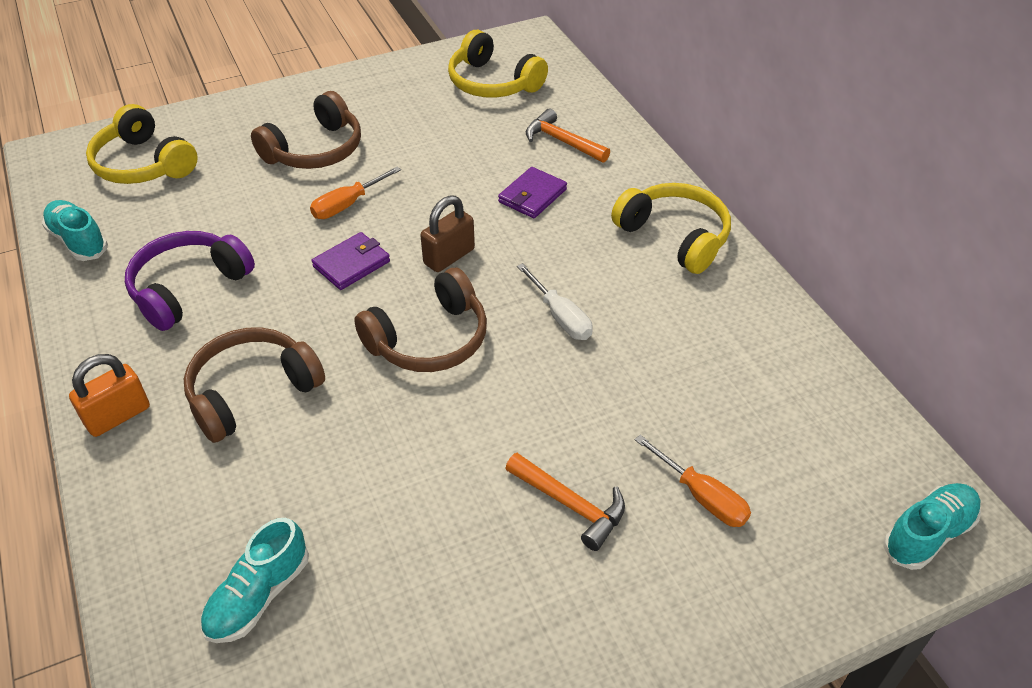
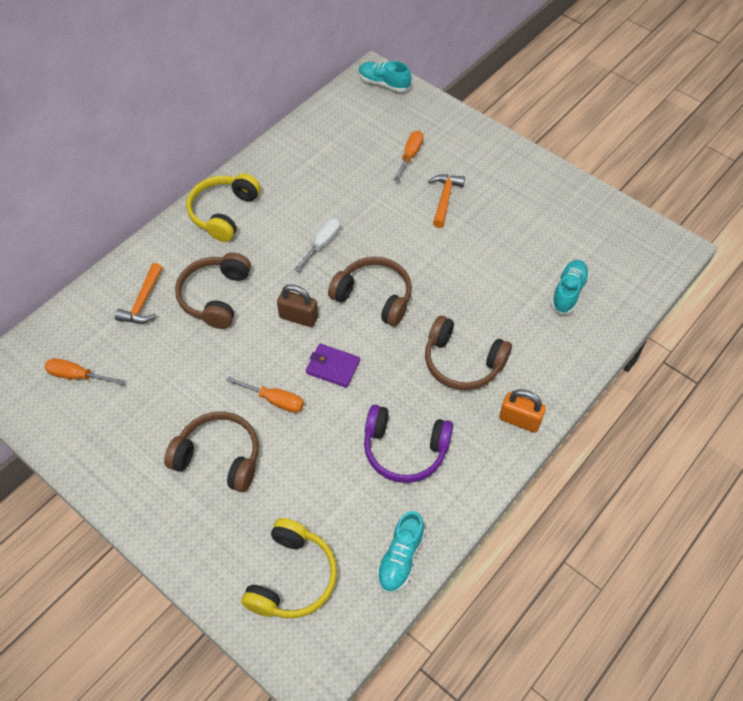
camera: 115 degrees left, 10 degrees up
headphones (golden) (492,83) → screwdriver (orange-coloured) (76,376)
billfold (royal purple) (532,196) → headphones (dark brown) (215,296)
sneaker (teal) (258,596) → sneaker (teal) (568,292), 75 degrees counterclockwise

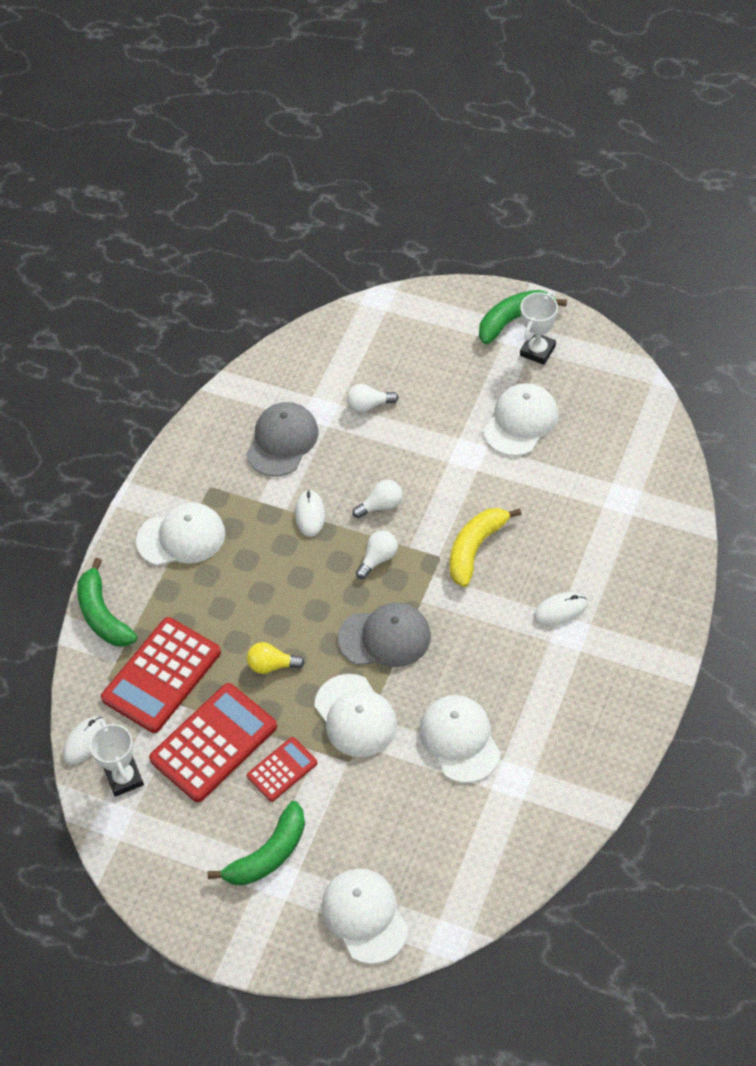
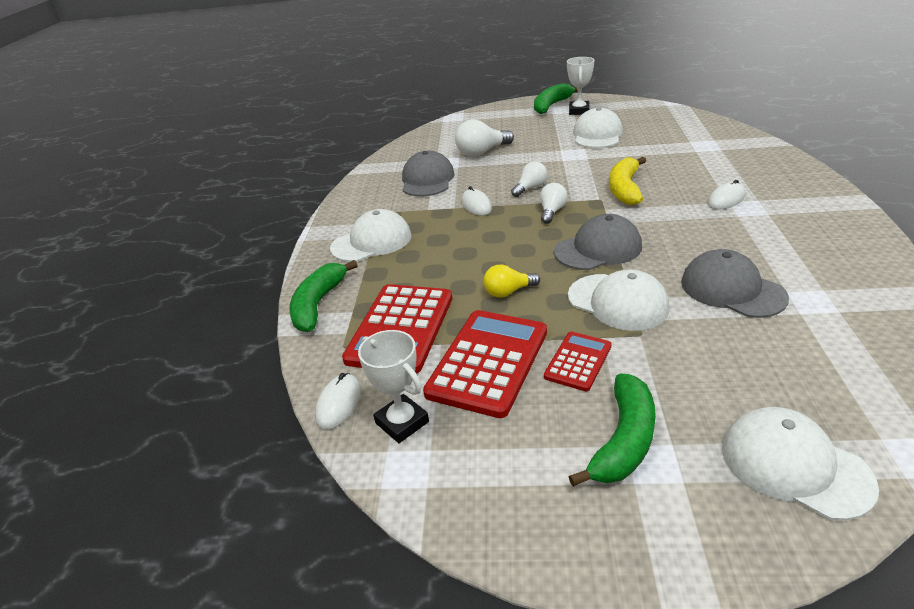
camera: 20 degrees left, 20 degrees down
bulb (white) (369,405) → bulb (white) (482,152), x1.58
banana (emerald) (103,615) → banana (emerald) (318,304), 60 degrees clockwise
peaked cap (white) (460,740) → peaked cap (grey) (732,289)

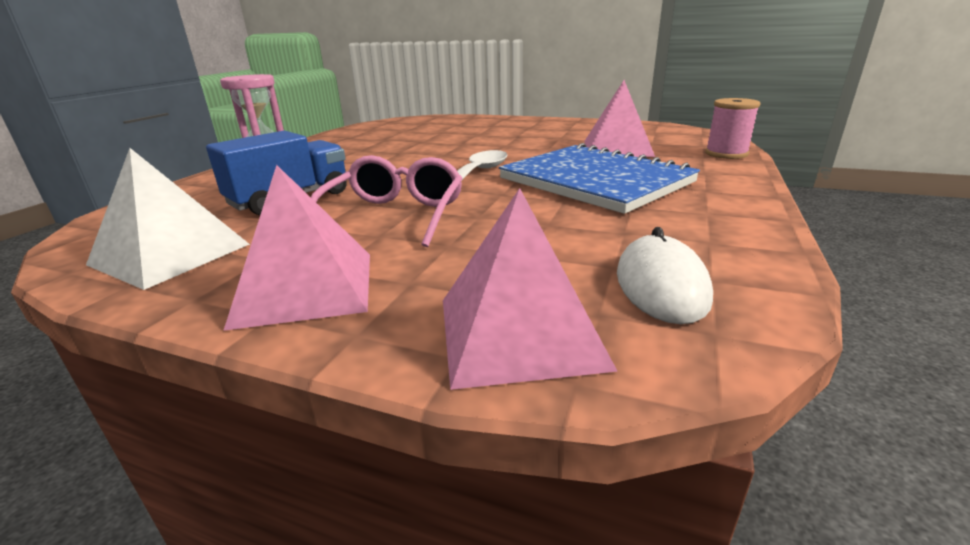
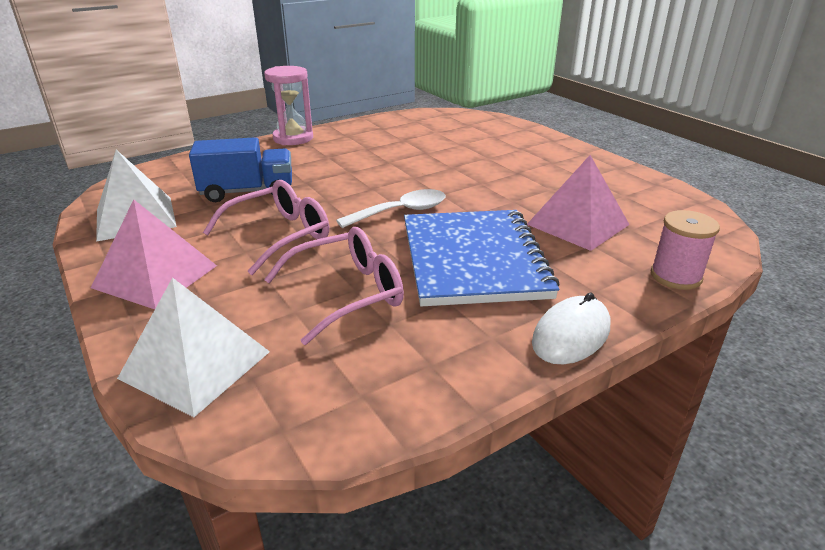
camera: 35 degrees right, 5 degrees up
pyramid (pink) (519,331) → pyramid (white) (196,364)
computer mouse (white) (661,285) → computer mouse (white) (571,334), move
- → glasses (pink) (348,293)

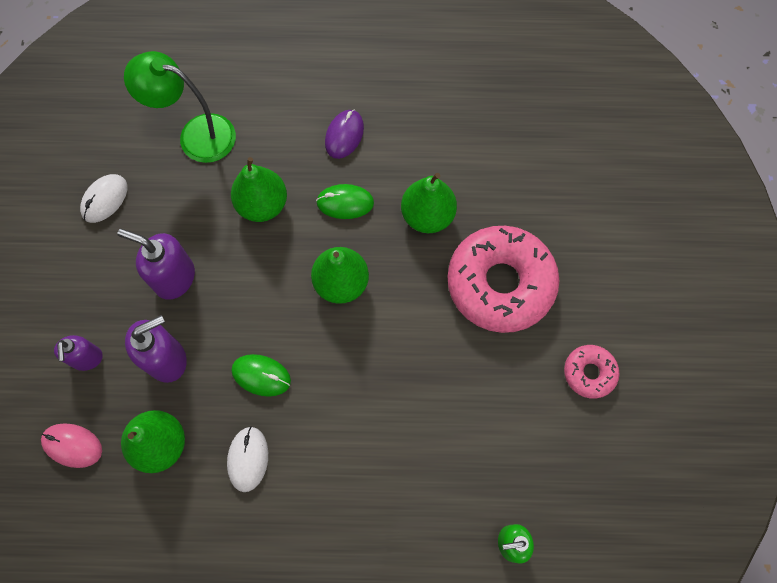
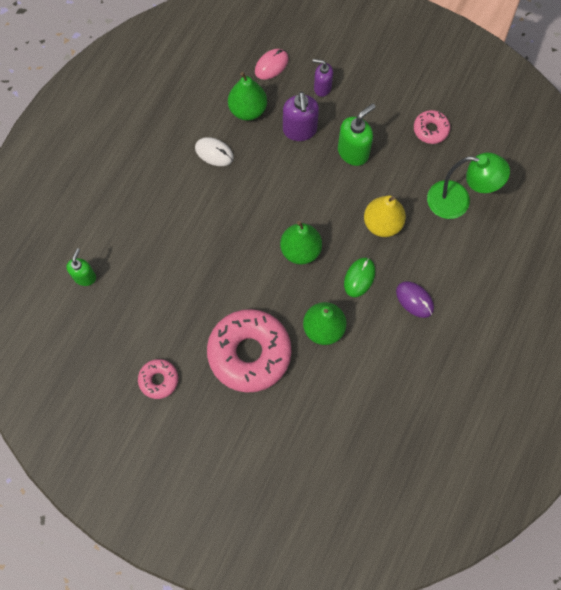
camera: 115 degrees right, 0 degrees up
reading lamp (emerald) (196,135) → reading lamp (emerald) (457,201), 60 degrees clockwise
pear (emerald) (262,205) → pear (golden) (382,224)
computer mouse (white) (105,199) → glazed donut (pink) (430,130)
soap dispenser (royal purple) (174,278) → soap dispenser (emerald) (353,152)
computer mouse (emerald) (261,375) → -

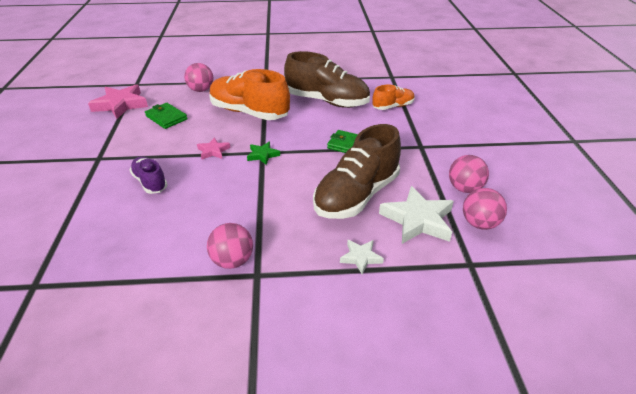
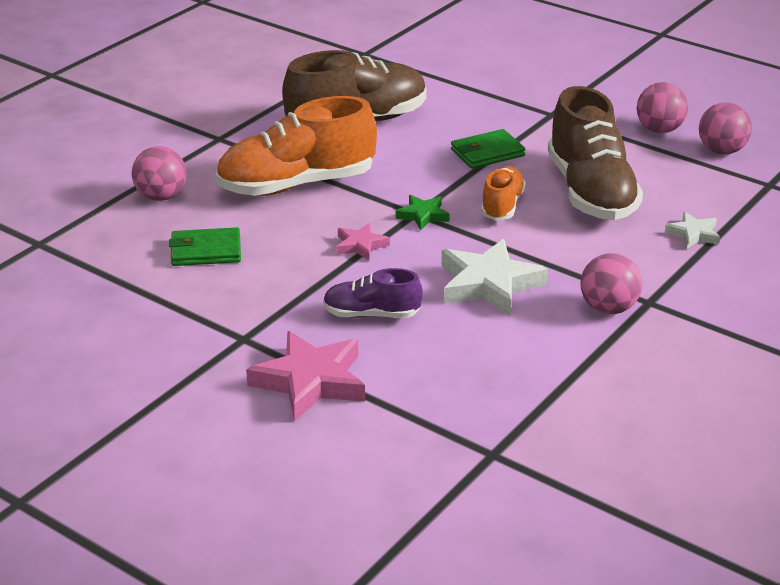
camera: 50 degrees left, 5 degrees down
star shape (pink) (121,105) → star shape (pink) (310,381), move
sneaker (orange-coloured) (393,106) → sneaker (orange-coloured) (502,206), move
star shape (white) (418,220) → star shape (white) (489,284), move

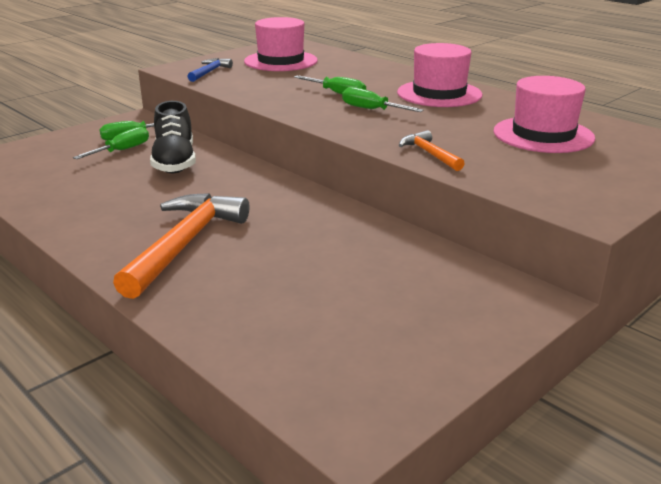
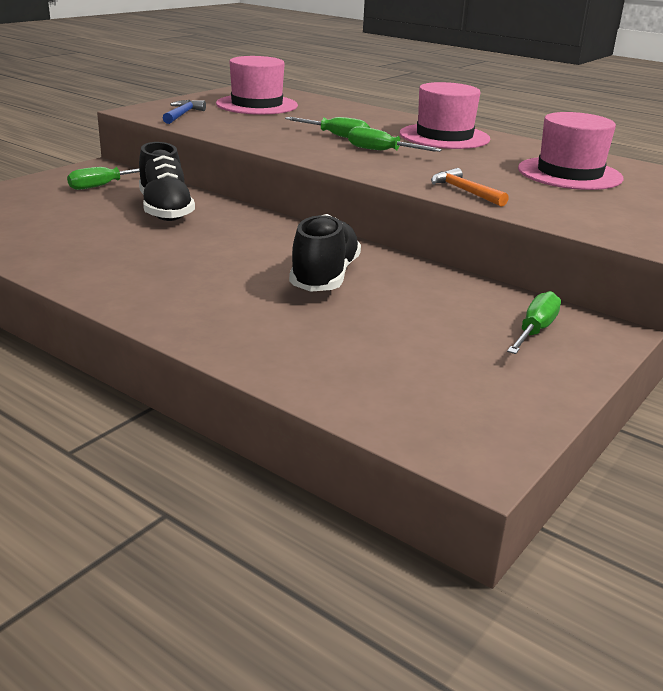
camera: 10 degrees left, 0 degrees up
screwdriver (emerald) (122,150) → screwdriver (emerald) (535,330), move
carpenter's hammer (orange-coloured) (185,244) → -
- → sneaker (black) (324,277)

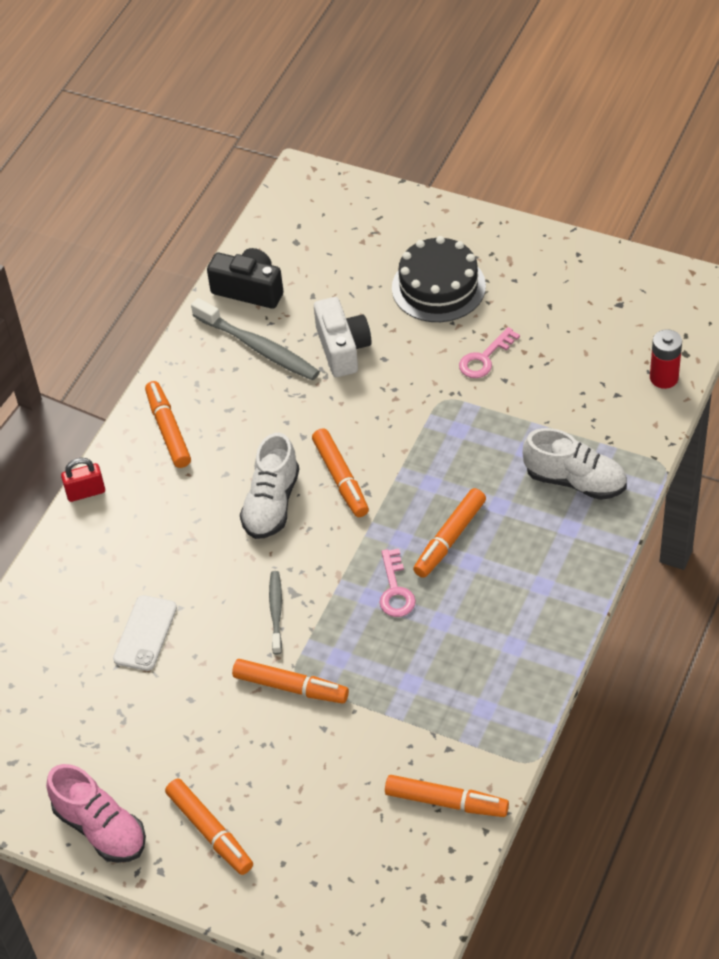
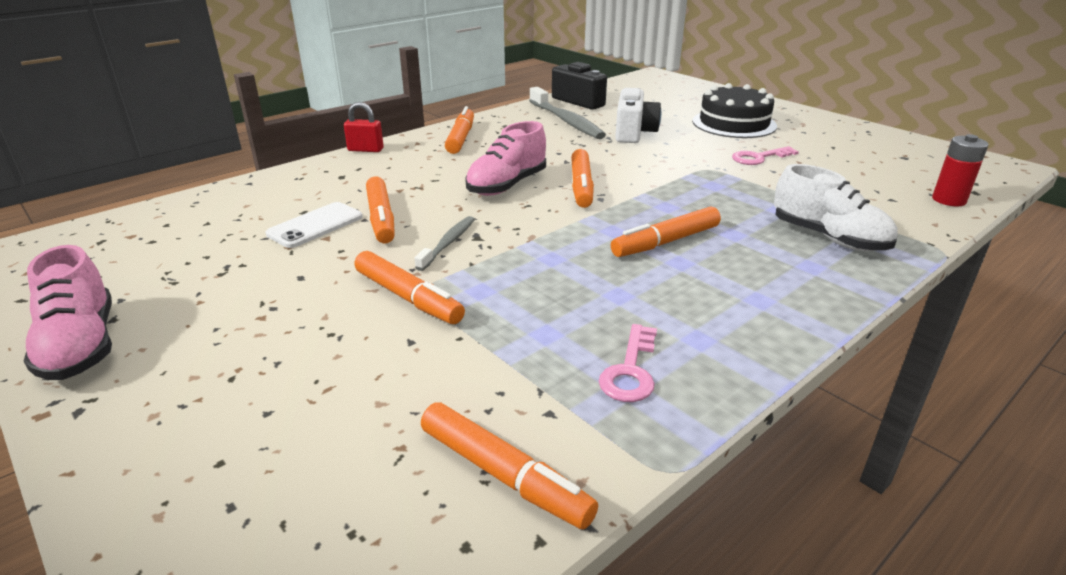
camera: 20 degrees right, 20 degrees down
sneaker (white) (271,504) → sneaker (pink) (507,185)
key (pink) (395,590) → key (pink) (630,370), move
marker (orange-coloured) (210,831) → marker (orange-coloured) (381,218), move

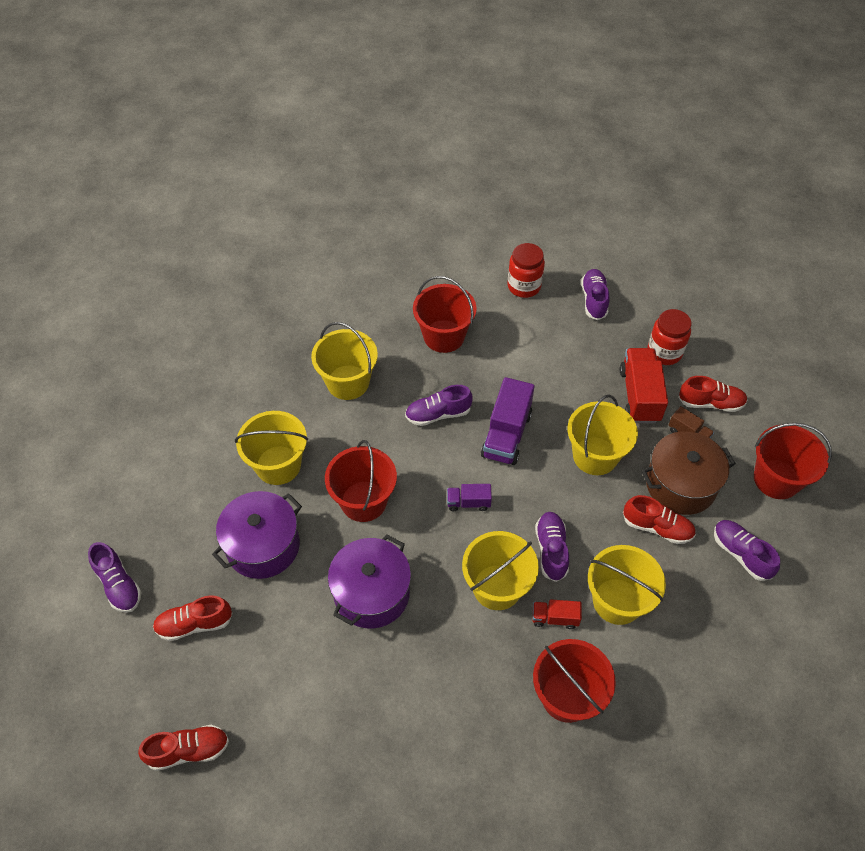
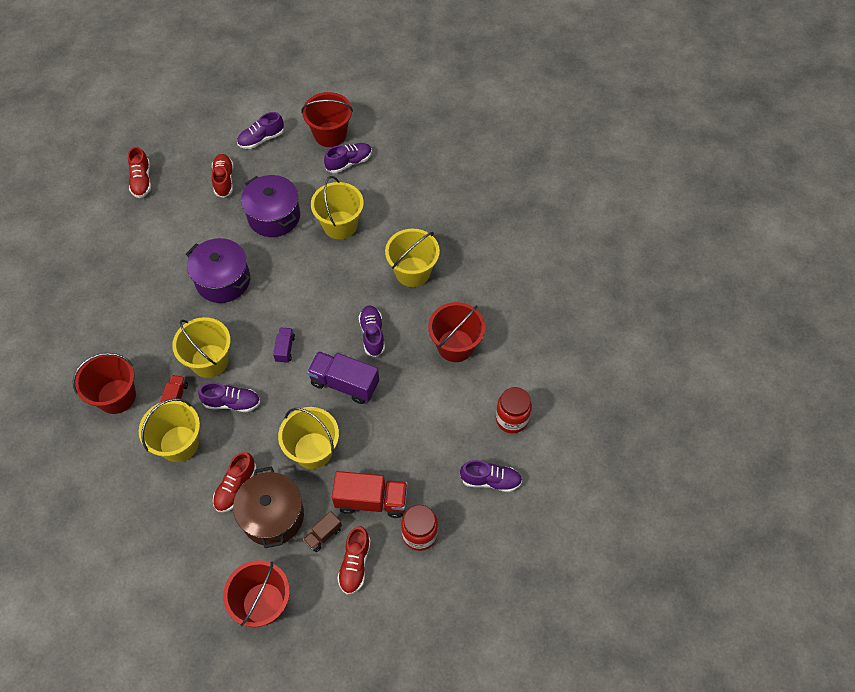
camera: 95 degrees right, 5 degrees up
bucket (crimson) (363,501) → bucket (crimson) (330,134), move
sneaker (royal purple) (741,554) → sneaker (royal purple) (349,162), move

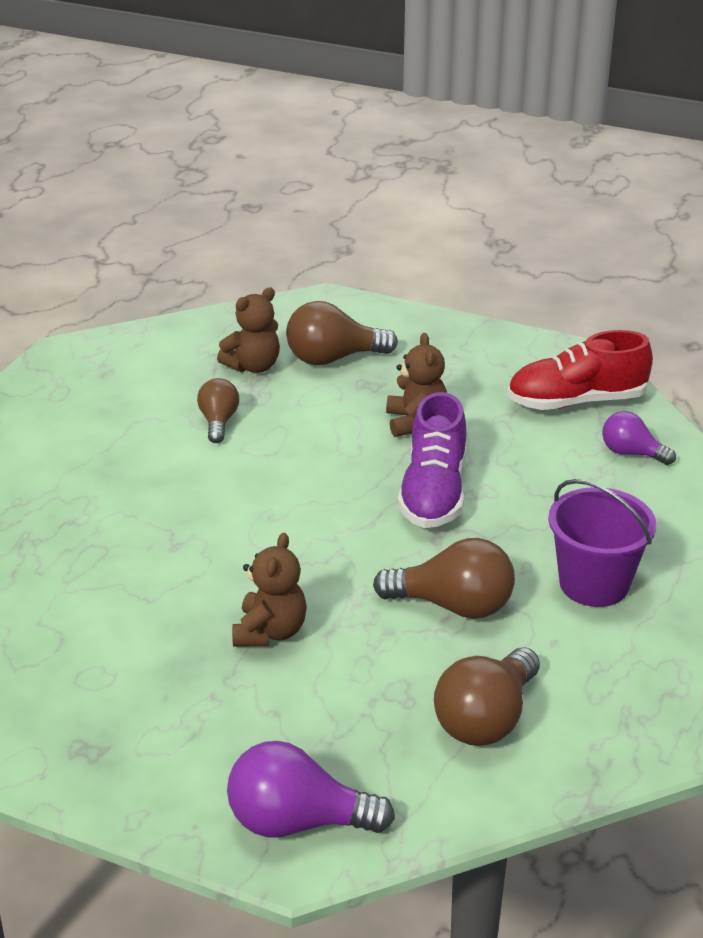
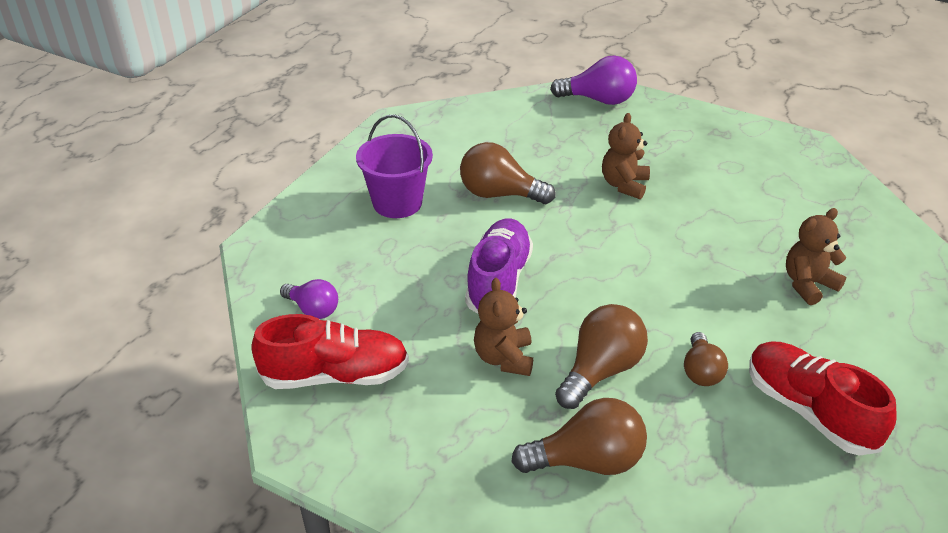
camera: 175 degrees left, 5 degrees up
stuffed bear (dark brown) (253,366) → stuffed bear (dark brown) (808,284), move
bulb (dark brown) (486,719) → bulb (dark brown) (600,371), move
- → sneaker (crimson) (809,410)

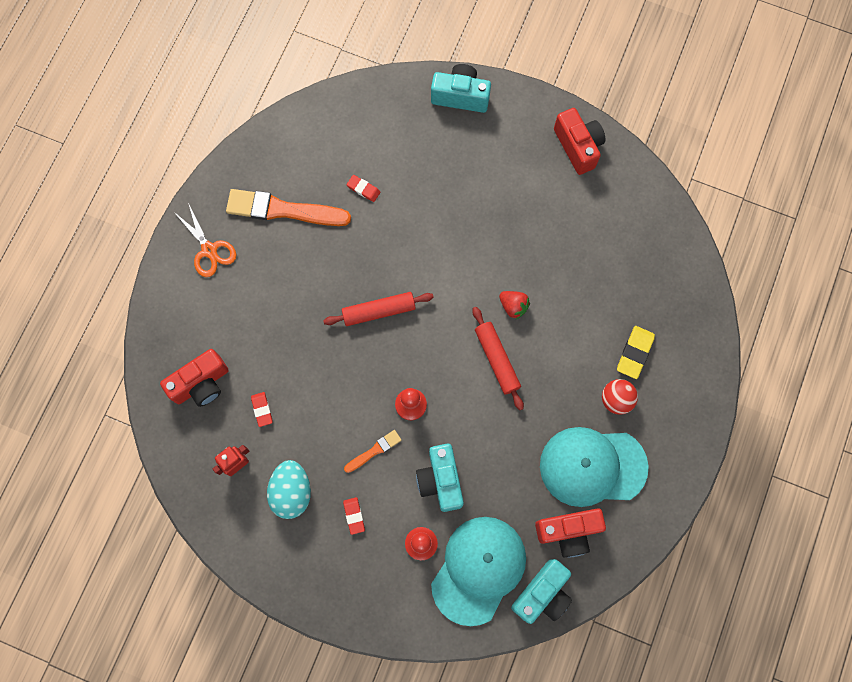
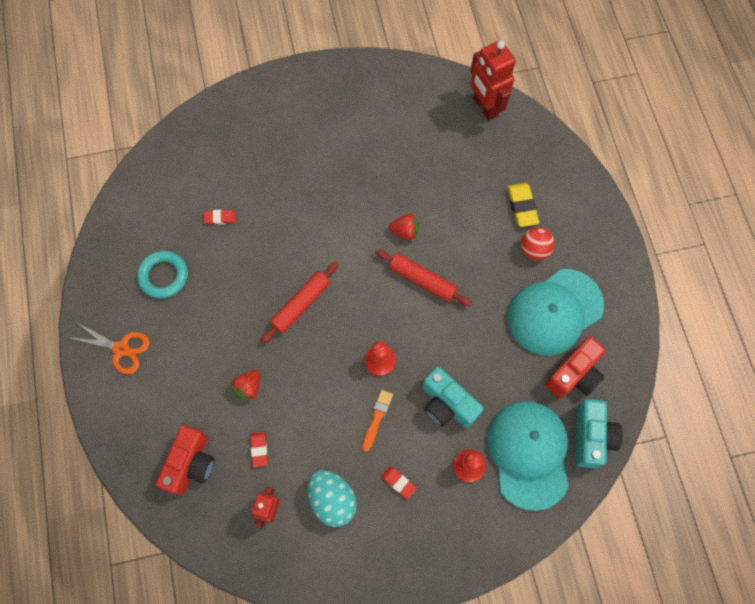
camera: 35 degrees left, 5 degrees down
camera (teal) (460,96) → -
camera (crimson) (578,147) → -
brush (orange-coloured) (283,210) → ring (teal) (164,276)
pencil eraser (crimson) (262,409) → pencil eraser (crimson) (259,449), 45 degrees clockwise
- → robot figure (crimson) (485,107)
- → berry (crimson) (248,387)

